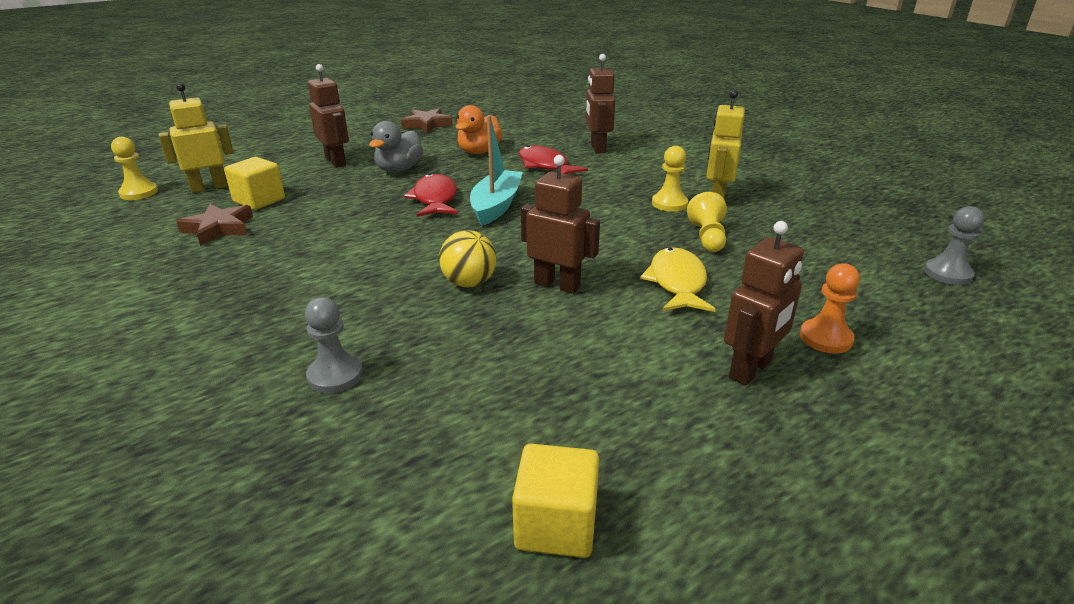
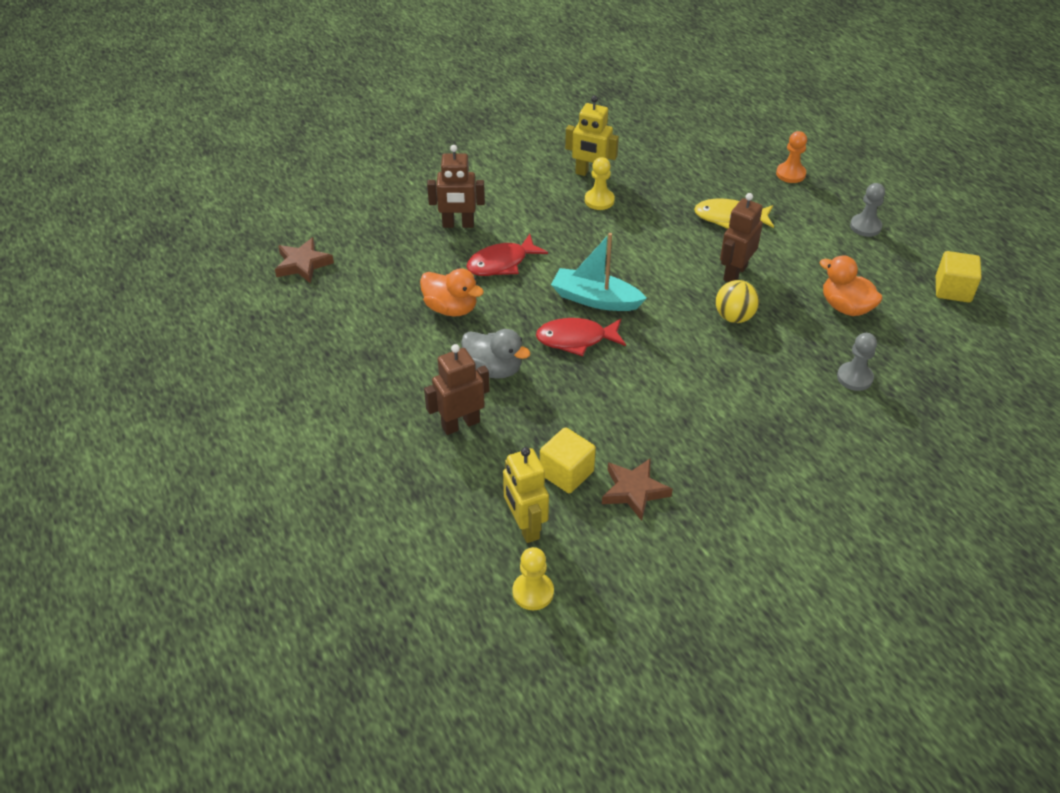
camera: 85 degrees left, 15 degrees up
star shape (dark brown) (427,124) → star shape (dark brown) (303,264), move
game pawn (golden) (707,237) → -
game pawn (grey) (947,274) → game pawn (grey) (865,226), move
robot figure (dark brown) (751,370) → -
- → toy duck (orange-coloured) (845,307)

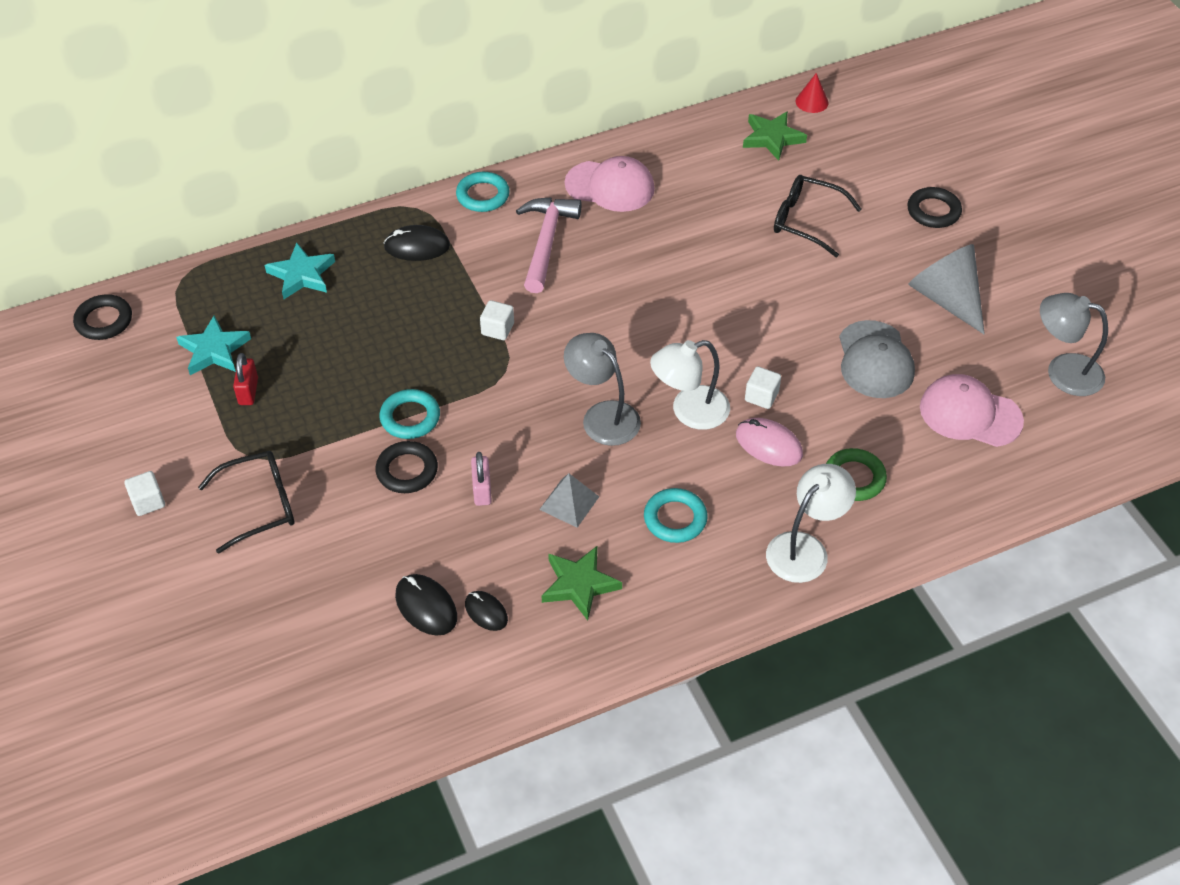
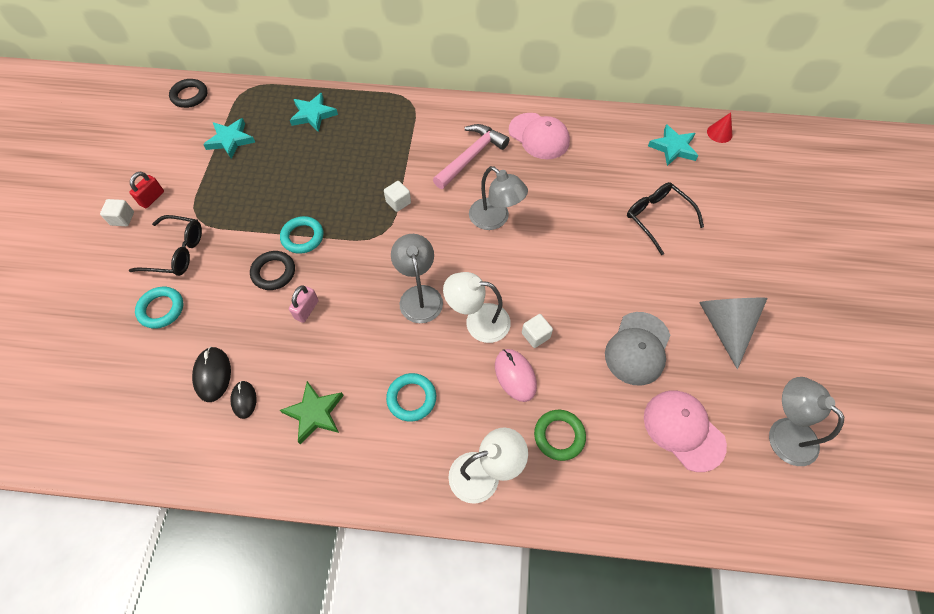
camera: 30 degrees right, 10 degrees up
star shape (emerald) (772,138) → star shape (teal) (673,148)
ring (teal) (483,195) → ring (teal) (161,309), move
ring (black) (933,211) → -
computer mouse (black) (417,246) → -
small lock (crimson) (248,391) → small lock (crimson) (152,198), move
pyramid (grey) (569,503) → -
- → reading lamp (grey) (495,219)

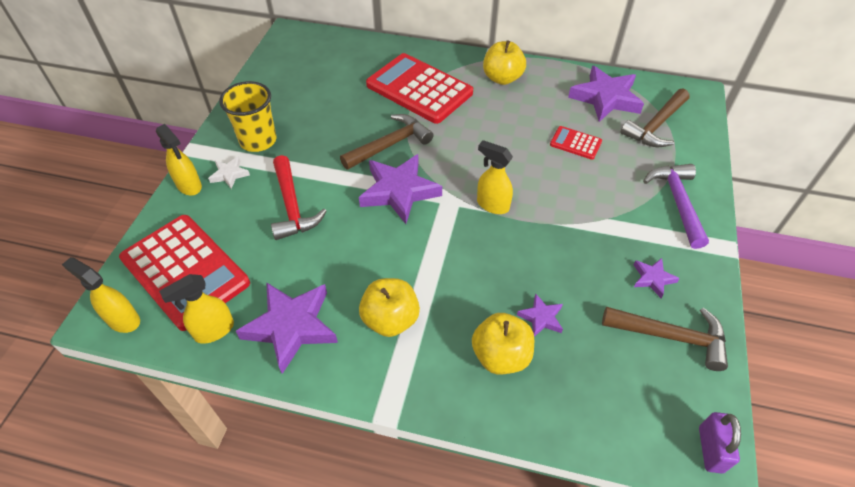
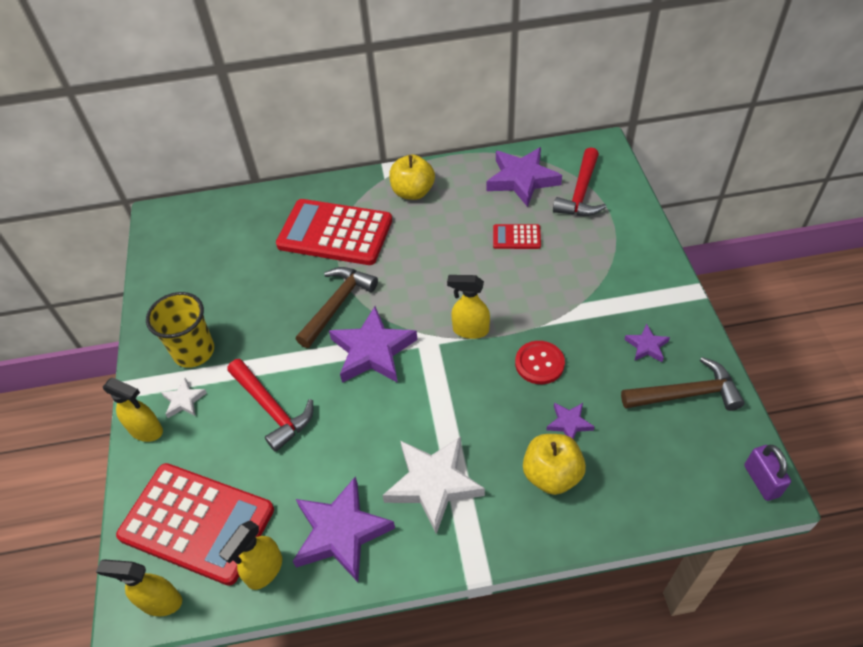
camera: 20 degrees left, 0 degrees up
carpenter's hammer (dark brown) (655,126) → carpenter's hammer (crimson) (580,193)
carpenter's hammer (royal purple) (677,202) → -
apple (golden) (390,319) → star shape (white) (433,484)
- → shirt button (crimson) (539,363)

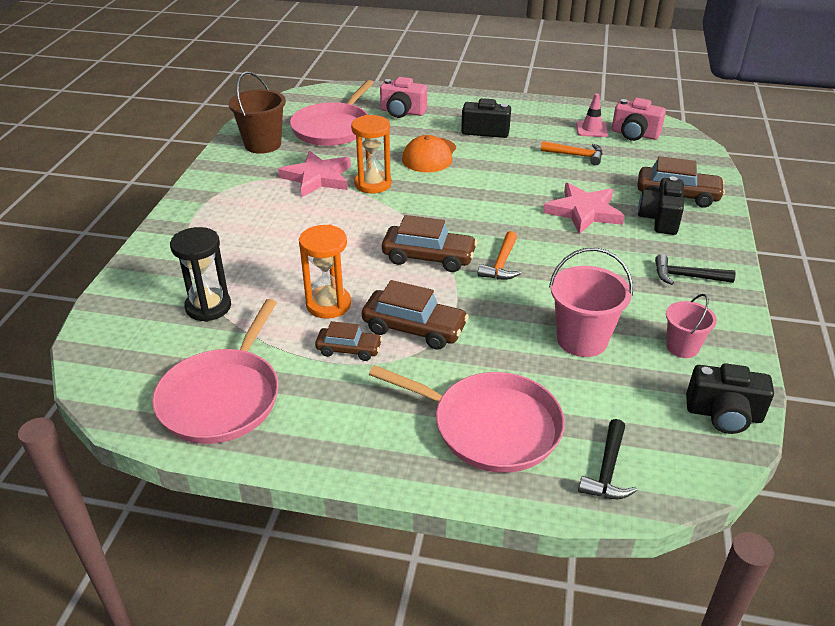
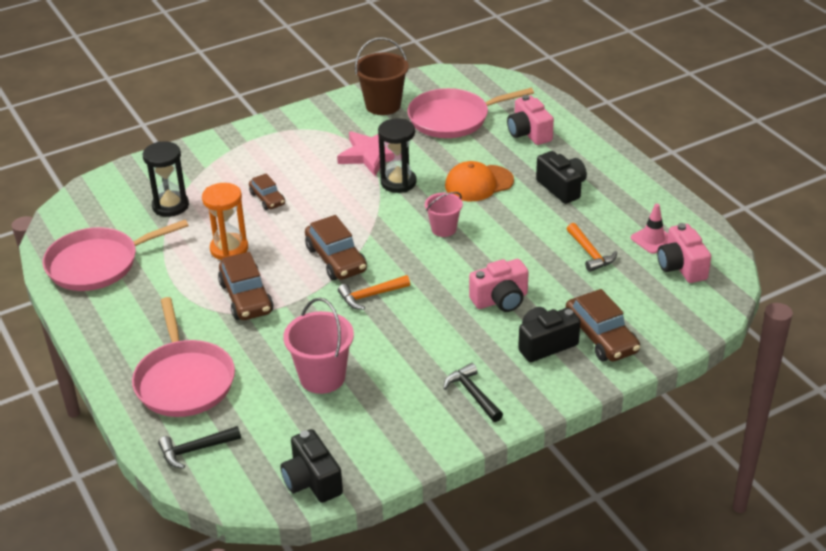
camera: 50 degrees right, 0 degrees up
sand timer (orange-coloured) (373,184) → sand timer (black) (398,182)
star shape (pink) (584,212) → camera (pink) (500,300)
bucket (pink) (682,347) → bucket (pink) (443,229), move
toy car (dark brown) (349,349) → toy car (dark brown) (267,199), move

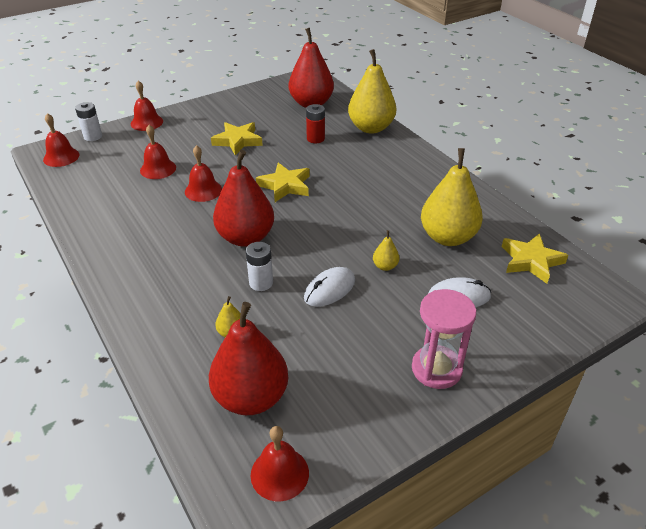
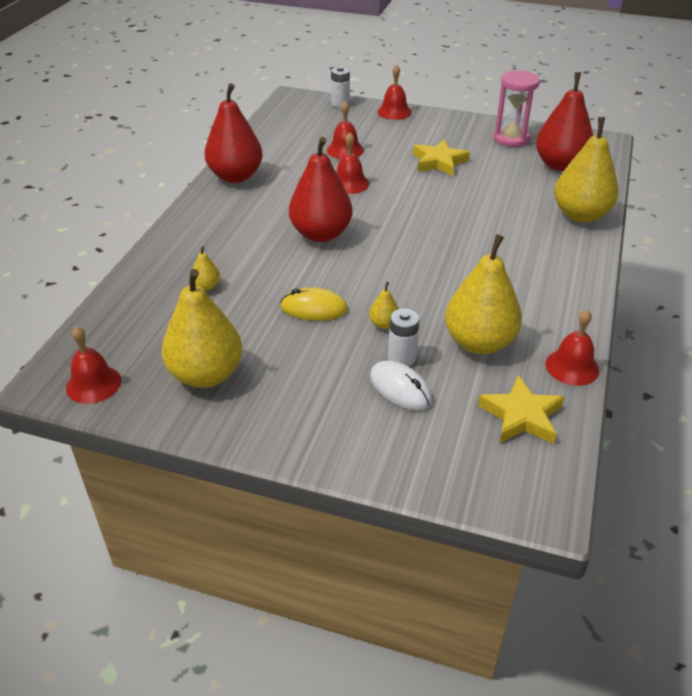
camera: 50 degrees right, 0 degrees up
AA battery (crimson) (315,139) → -
school bell (crimson) (61,157) → school bell (crimson) (572,367), move
star shape (golden) (285,186) → -
AA battery (white) (261,283) → AA battery (white) (402,357), move
computer mouse (white) (329,289) → computer mouse (golden) (314,308)
sand timer (pink) (436,369) → sand timer (pink) (511,138), move
pear (crimson) (251,397) → pear (crimson) (235,176), move
- → pear (golden) (206,374)

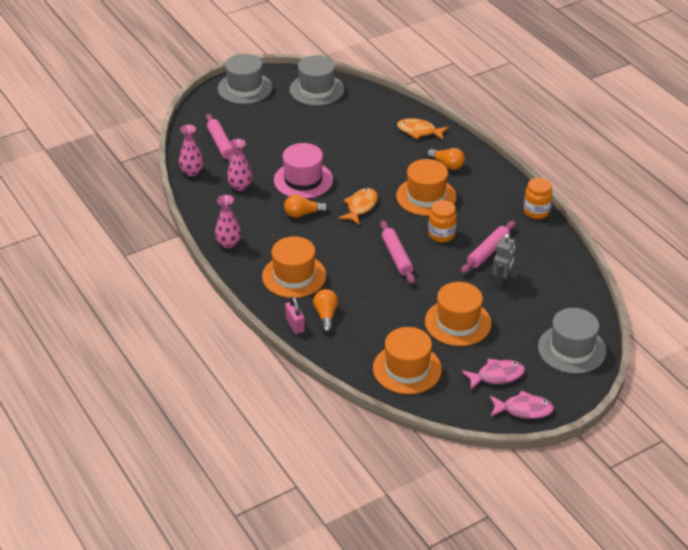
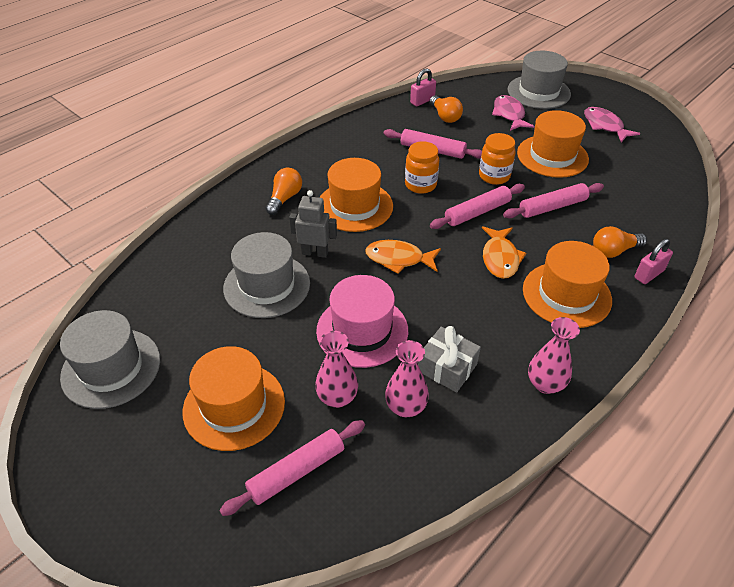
camera: 105 degrees left, 5 degrees up
top hat (grey) (245,88) → top hat (grey) (267,285), move
fish (orange-coloured) (419,131) → fish (orange-coloured) (500,258), move
tall vase (pink) (192,172) → tall vase (pink) (337,397), move
preserve jar (orange-coloured) (536,211) → preserve jar (orange-coloured) (494,176), move
bulb (orange-coloured) (303,214) → bulb (orange-coloured) (445,116), move
robot figure (grey) (502,281) → robot figure (grey) (315,253), move
top hat (orange-coloured) (407,369) → top hat (orange-coloured) (234,406), move
fish (pink) (523,409) → fish (pink) (509,114), move
- → small lock (pink) (422,101)
- → dough roller (pink) (552,207)
- → wrapped gift (grey) (447,367)

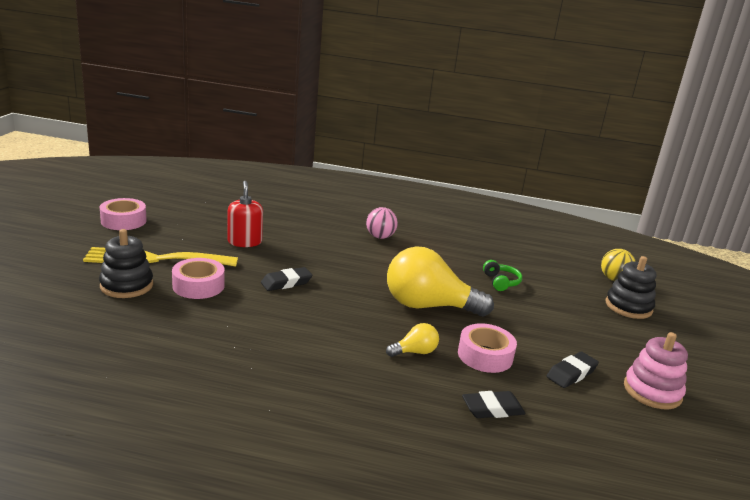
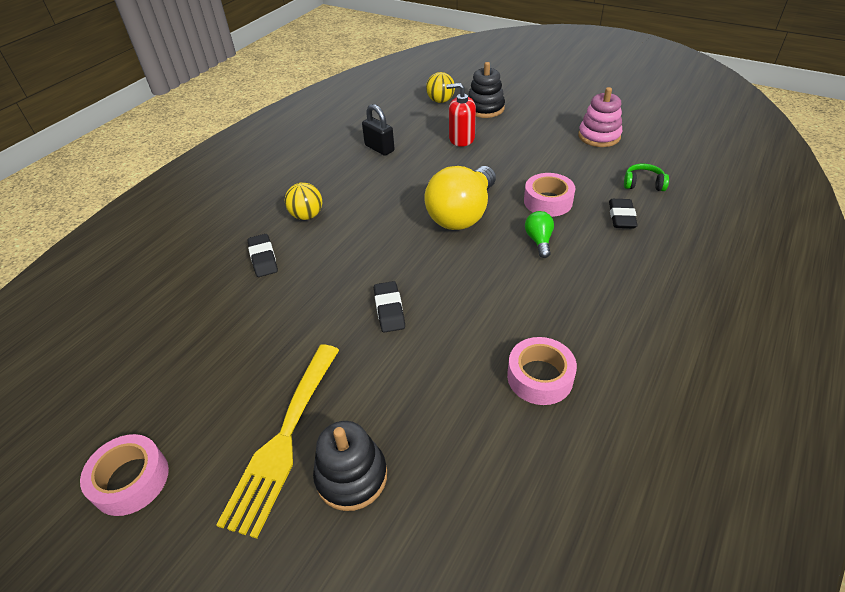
camera: 65 degrees left, 20 degrees up
soap dispenser (crimson) (244,242) → soap dispenser (crimson) (461,139), move
ball (pink) (380,237) → ball (golden) (307,216)
roll of tape (pink) (198,286) → roll of tape (pink) (539,377), move
headphones (emerald) (500,282) → headphones (emerald) (643,184), move
bulb (golden) (414,352) → bulb (emerald) (539,241)
pencil eraser (black) (571,373) → pencil eraser (black) (263,258), move
- → small lock (black) (379,148)

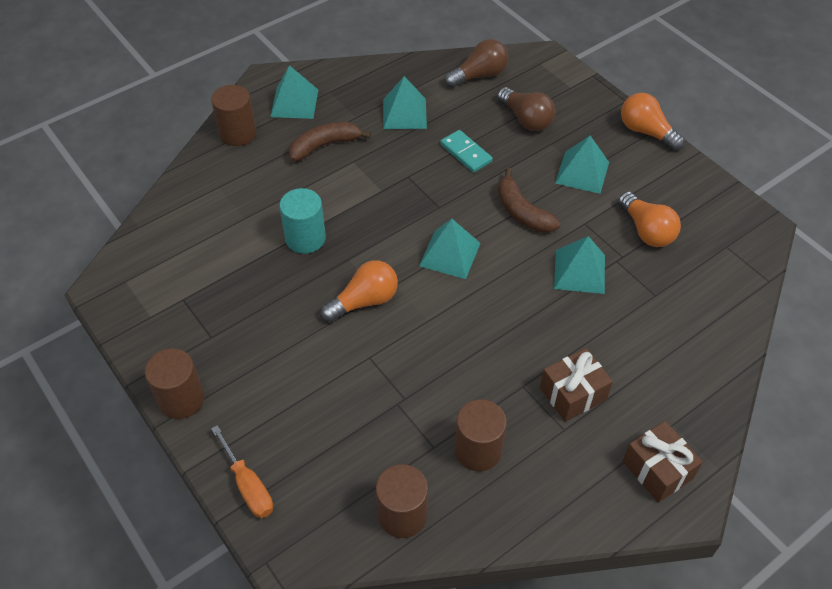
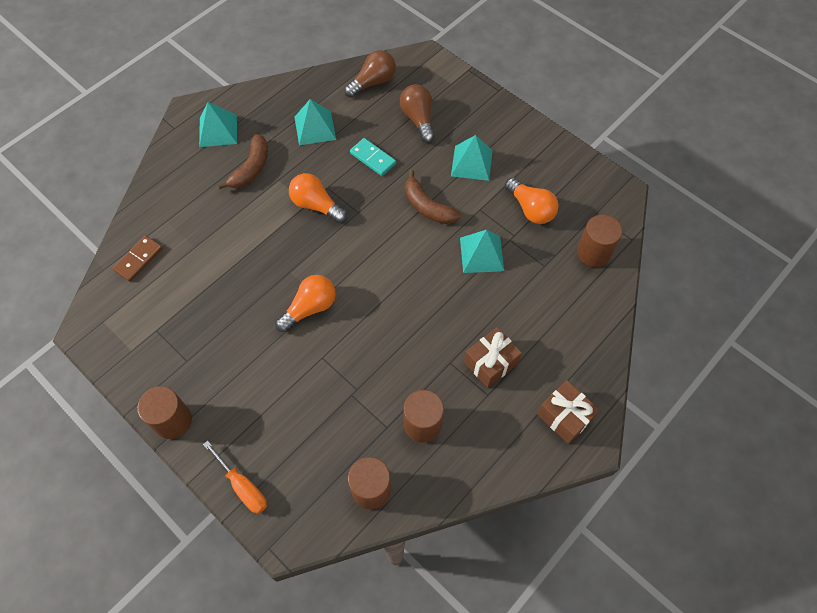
camera: 10 degrees left, 10 degrees up
cylinder (dark brown) (238,133) → cylinder (dark brown) (593,253), move
bulb (dark brown) (526,119) → bulb (dark brown) (418,119), 150 degrees counterclockwise
bulb (orange-coloured) (646,132) → bulb (orange-coloured) (316,205), move
banana (dark brown) (324,146) → banana (dark brown) (251,168), 150 degrees clockwise
cylinder (teal) (305,238) → -
pyramid (teal) (449,254) → -
- → domino piece (dark brown) (138,259)

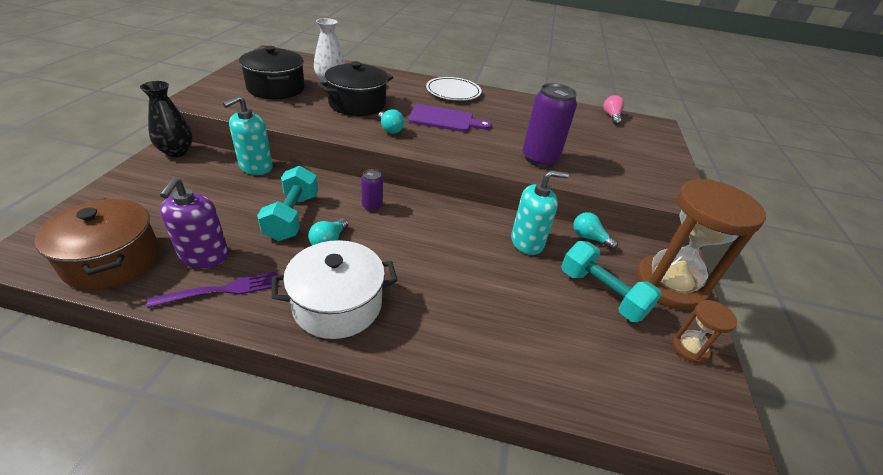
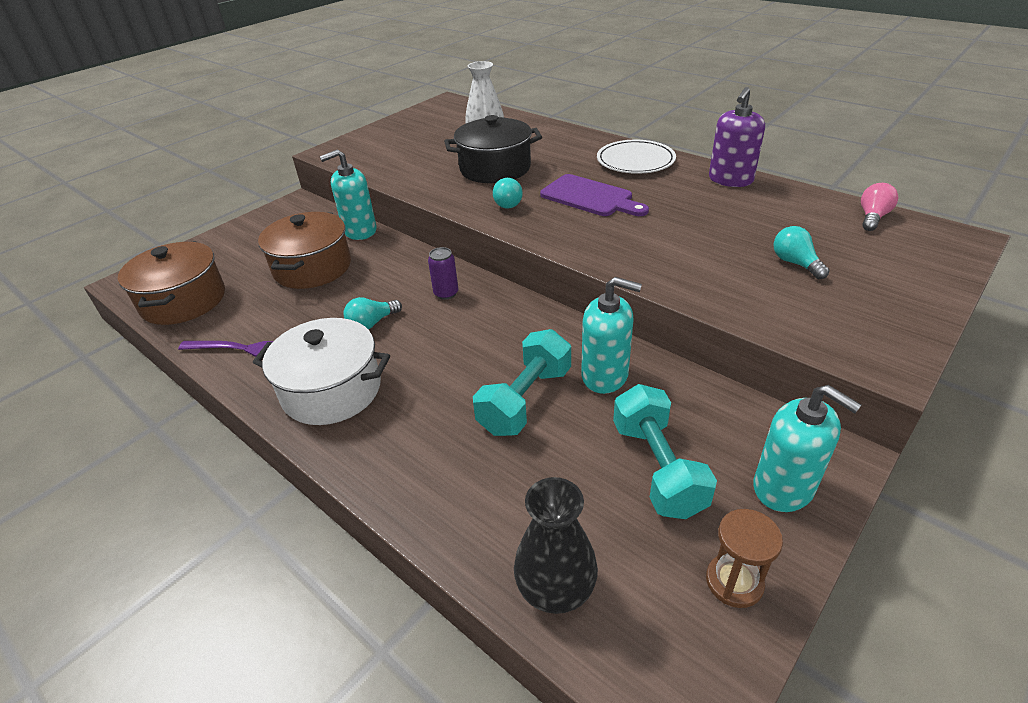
camera: 35 degrees right, 0 degrees up
cooking pot (black) (276,88) → -
tall vase (black) (177,151) → tall vase (black) (555,589), move
can (royal purple) (539,159) → -
dumbbell (teal) (292,217) → dumbbell (teal) (525,400), move
soap dispenser (royal purple) (204,257) → soap dispenser (royal purple) (730,180), move
sand timer (dark brown) (669,284) → soap dispenser (teal) (783,487)
bulb (teal) (589,238) → bulb (teal) (795,263), move
- → cooking pot (dark brown) (312,268)

